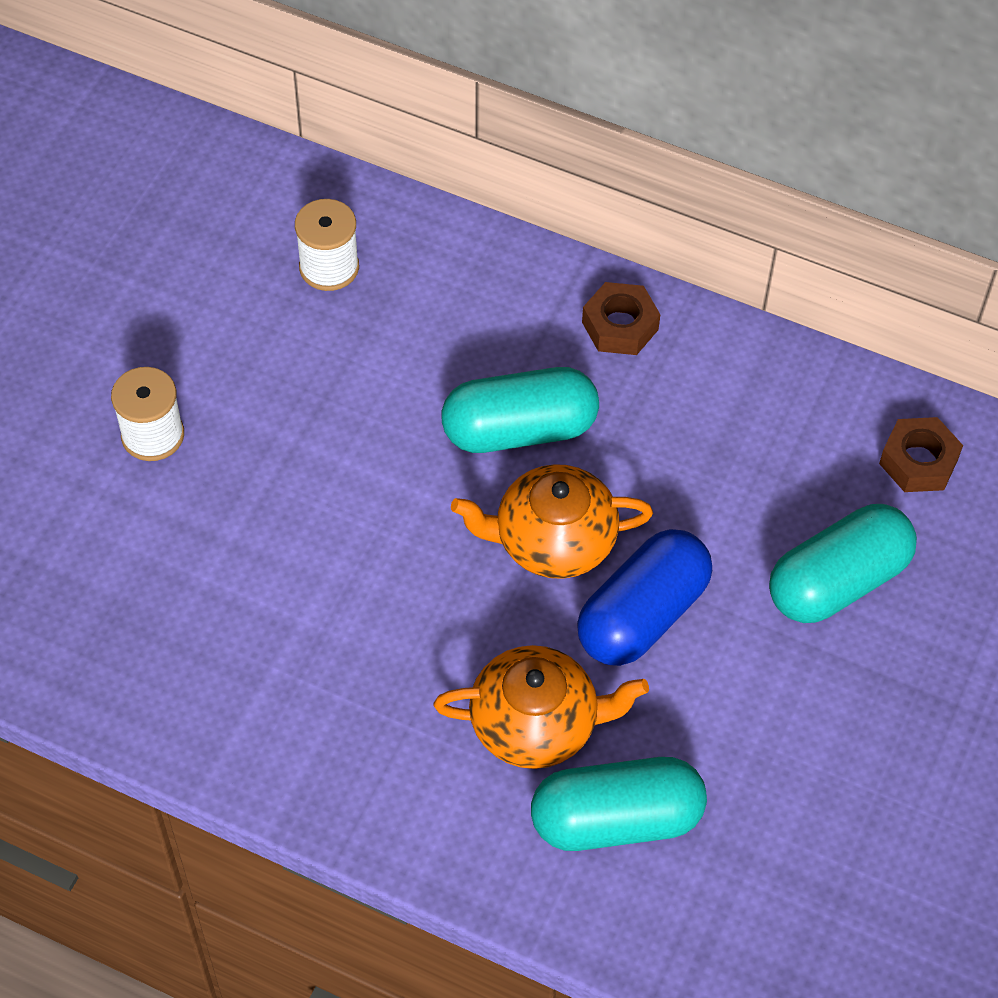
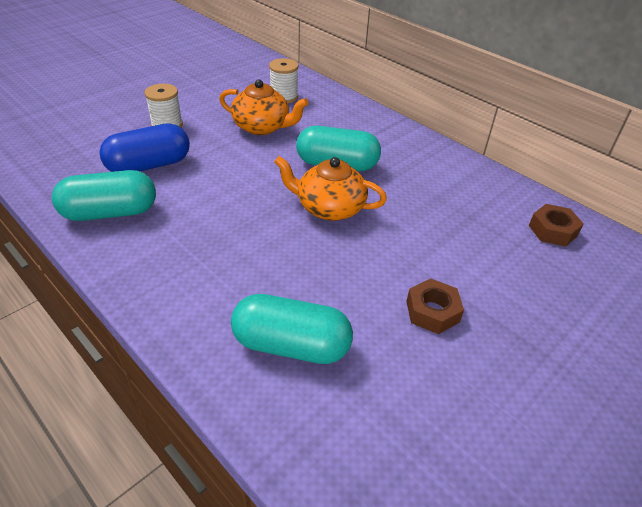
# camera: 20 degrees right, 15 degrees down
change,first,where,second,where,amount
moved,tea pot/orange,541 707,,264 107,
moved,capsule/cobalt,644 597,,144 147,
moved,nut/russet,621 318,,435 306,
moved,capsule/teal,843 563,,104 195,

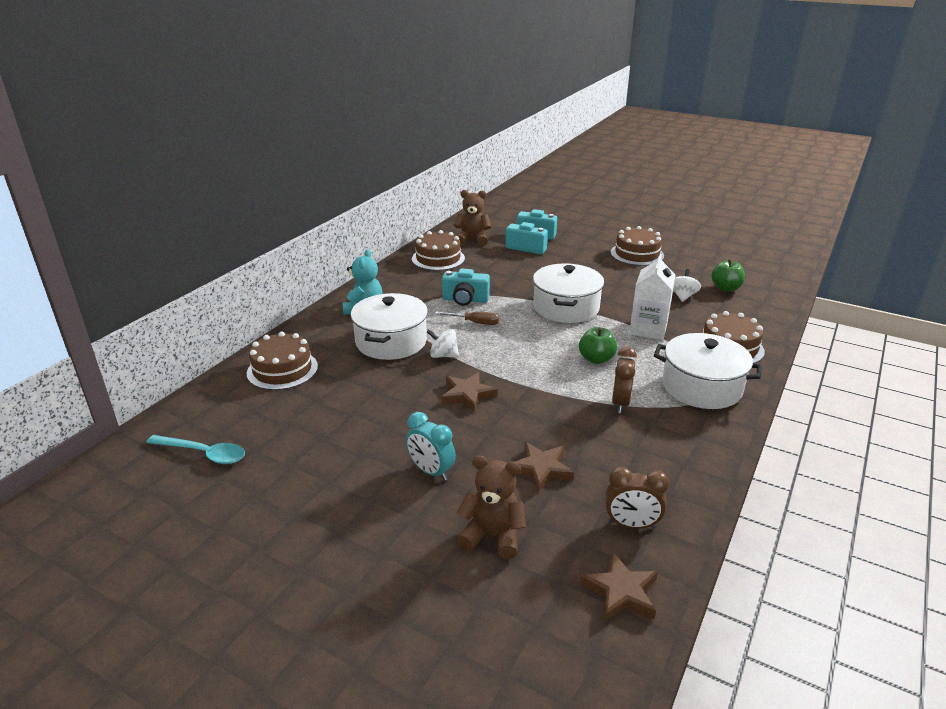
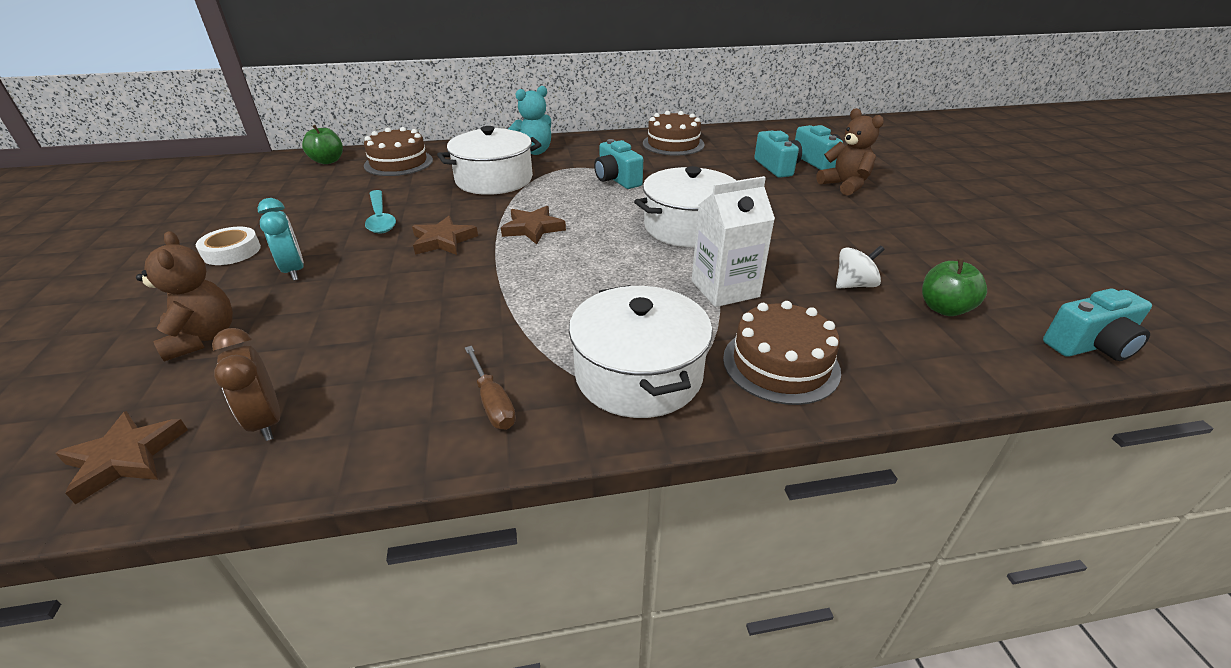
# camera: 50 degrees right, 5 degrees up
change,first,where,second,where,amount
moved,spoon/teal,195 449,,380 212,
turned,alarm clock/teal,431 446,,280 239,150 degrees clockwise
removed,whirligig/white,443 343,,,
moved,flat screwdriver/russet,467 318,,490 388,
moved,teddy bear/russet,472 218,,850 152,
moved,star/russet,544 467,,533 225,
moved,apple/leaf-green,598 345,,322 144,
removed,layer cake/russet,637 246,,,
removed,alarm clock/russet,624 380,,,
added,,,roll of tape/white,228 246,
added,,,camera/teal,1097 324,

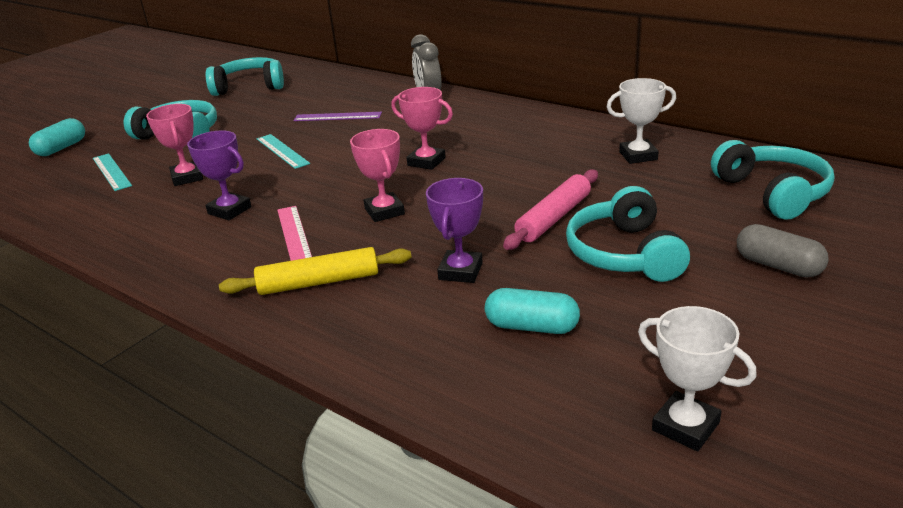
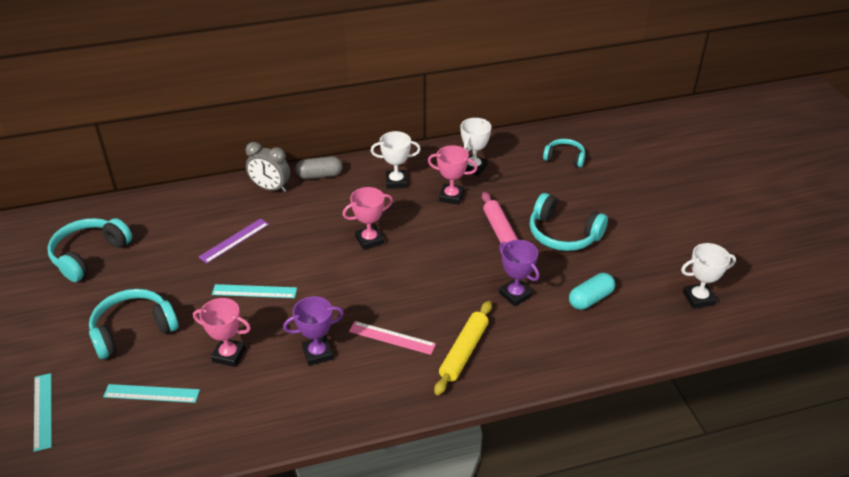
# camera: 55 degrees left, 10 degrees up
change,first,where,second,where,amount
replaced,capsule/teal,57 137,measuring stick/teal,43 412,
moved,award cup/pink,377 175,,453 175,
resized,over-ear headphones/teal,772 180,,564 153,x0.62
moved,capsule/grey,783 251,,318 167,
added,,,award cup/white,396 160,

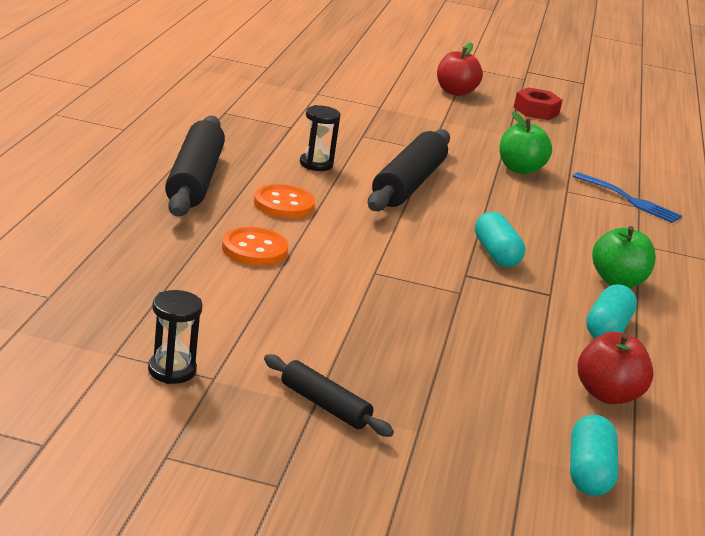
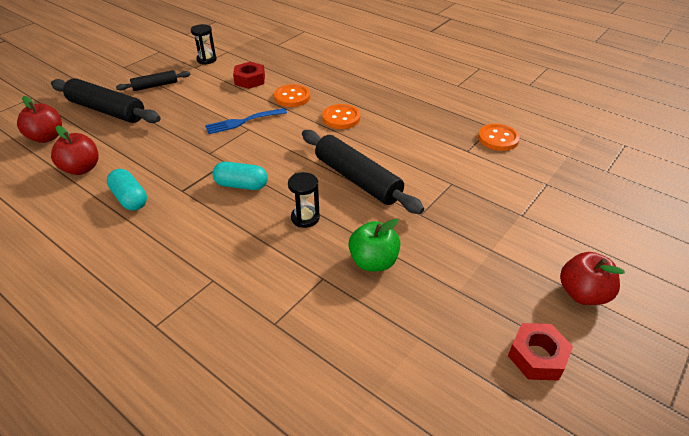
# camera: 120 degrees right, 15 degrees up
change,first,where,second,where,amount
moved,pastry roller/jet-black,195 166,,106 100,
moved,hourglass/jet-black,320 138,,304 200,
replaced,capsule/teal,594 455,apple/crimson,39 119,
moved,table fork/cobalt,627 197,,246 121,
removed,apple/leaf-green,624 257,,,
added,,,nut/crimson,249 75,
added,,,button/orange,499 137,

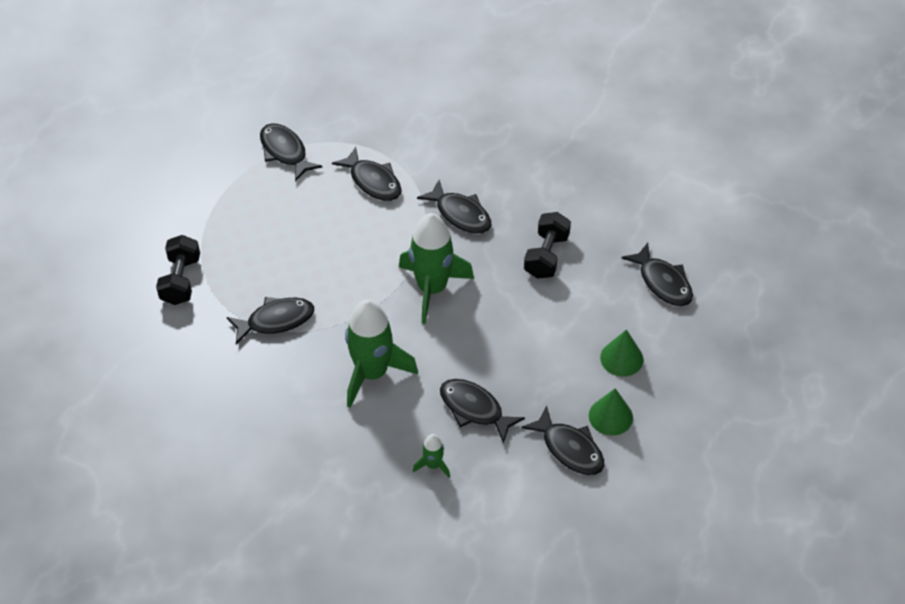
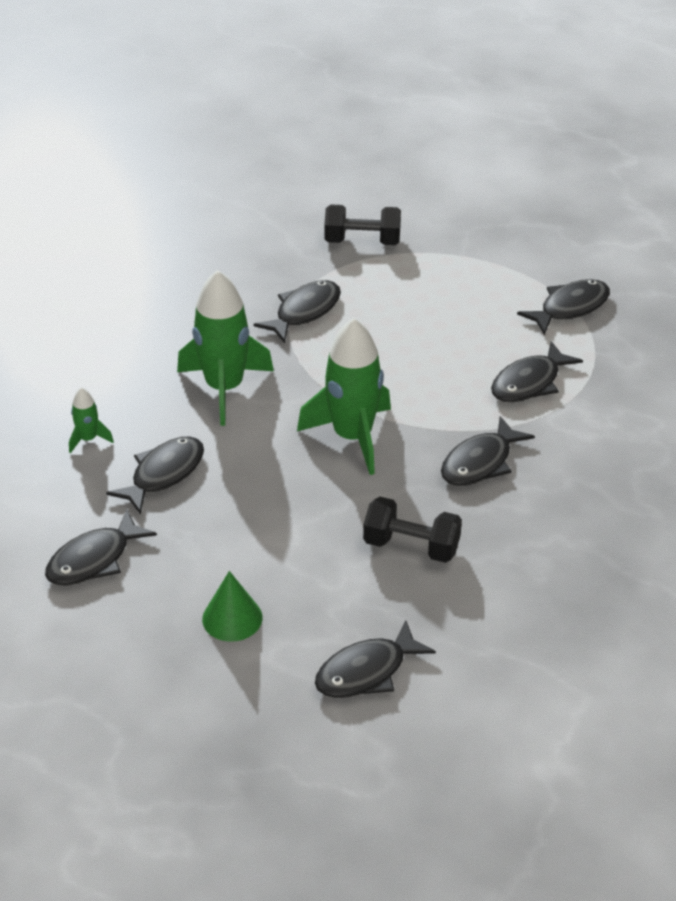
# camera: 90 degrees right, 10 degrees down
change,first,where,second,where,amount
turned,toy fish/jet-black,270 321,,297 311,120 degrees counterclockwise
removed,solid cone/leaf-green,611 412,,,

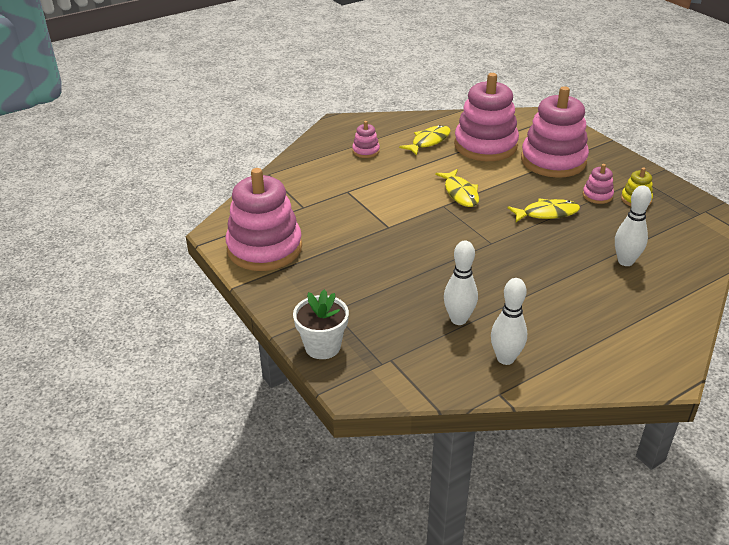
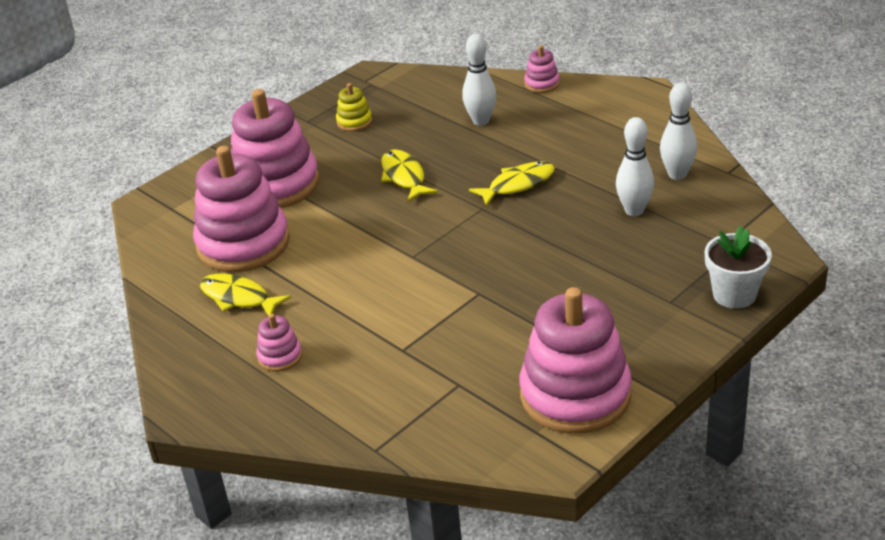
# camera: 100 degrees left, 0 degrees up
change,first,where,second,where,amount
moved,toy fish/bright yellow,457 188,,512 184,
moved,stacking rings/pink,598 184,,542 69,

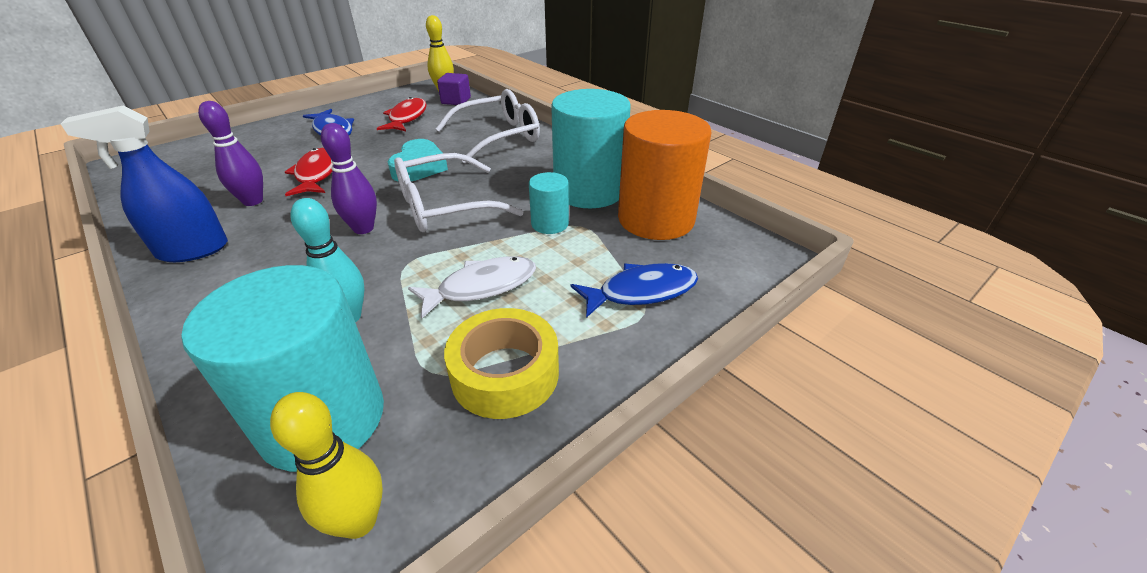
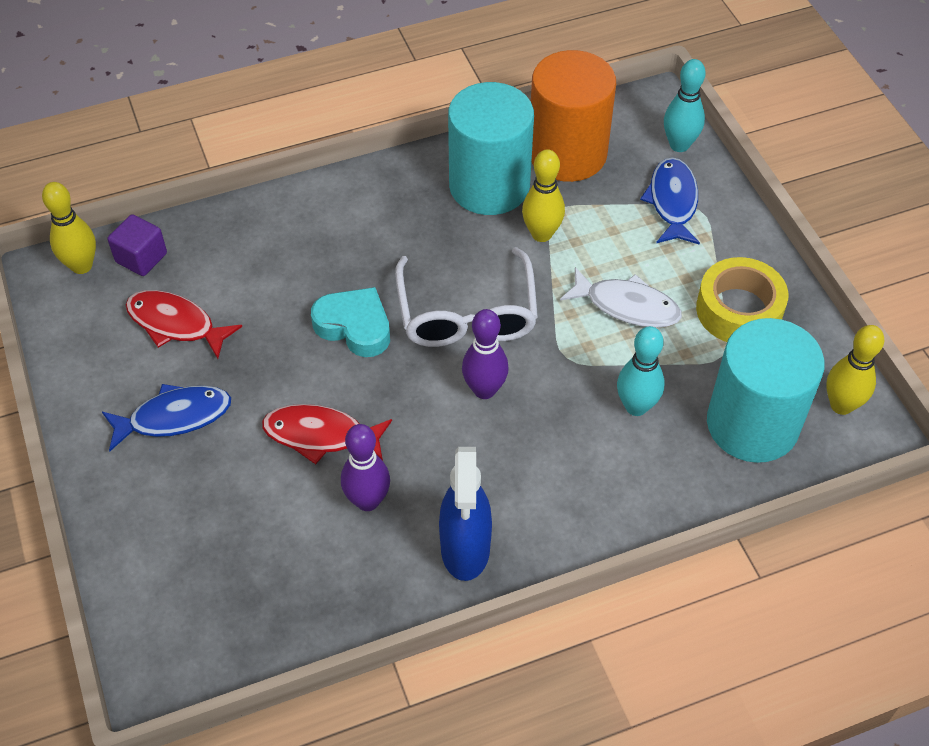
# camera: 70 degrees left, 15 degrees up
change,first,where,second,where,amount
turned,toy fish/white,472 287,,621 297,120 degrees clockwise
removed,glasses/white,487 126,,,
replaced,cylinder/teal,549 203,tenpin/bright yellow,543 195,
added,,,tenpin/teal,685 105,

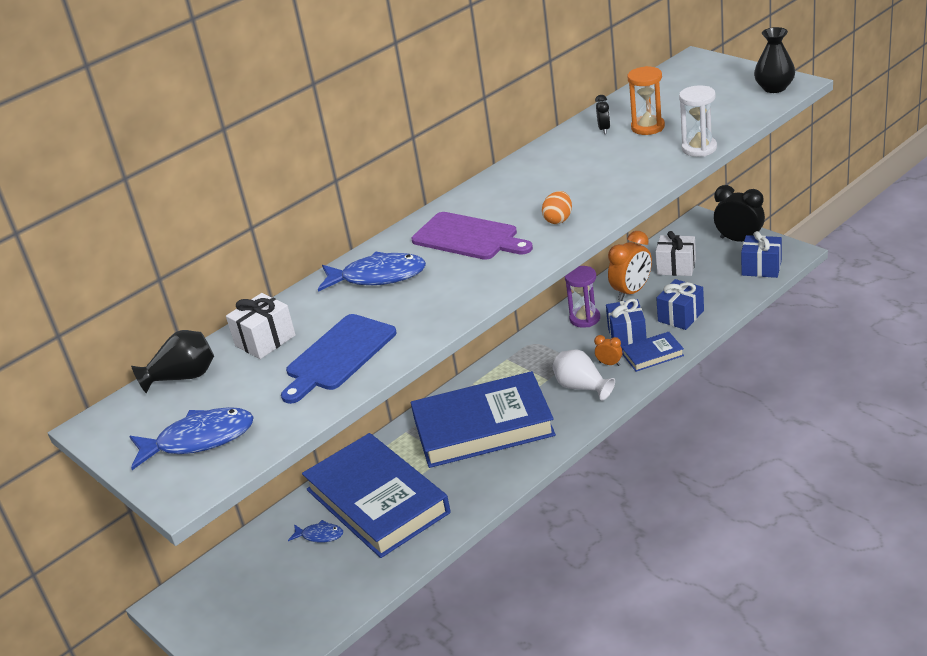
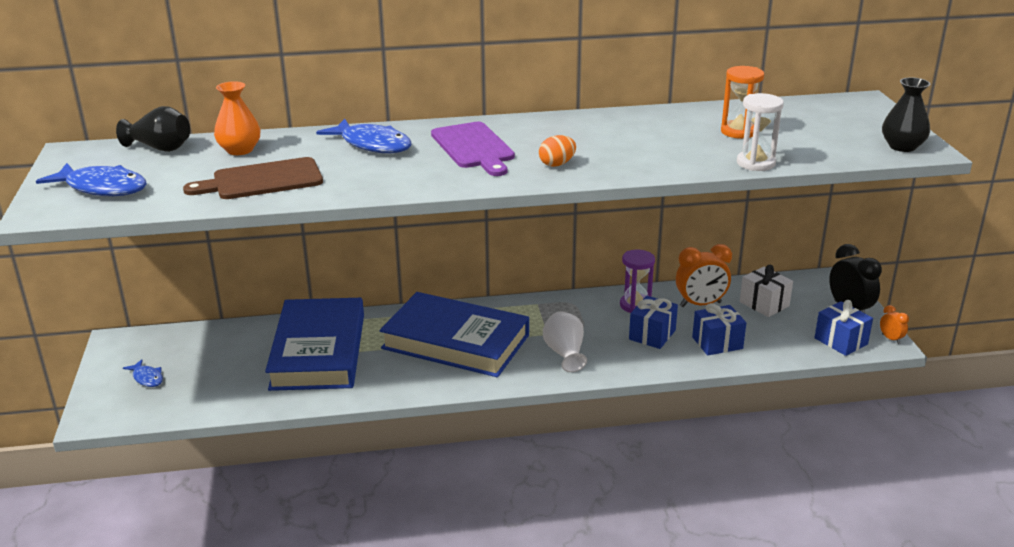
# camera: 30 degrees right, 5 degrees down
change,first,where,second,where,amount
replaced,gift/white,261 326,vase/orange,237 118,
recoloured,bread board/cobalt,339 359,bread board/russet,253 178,
moved,toy fish/cobalt,315 531,,143 373,
moved,alarm clock/orange,608 350,,894 324,
removed,alarm clock/jet-black,602 114,,,
removed,hardcover/cobalt,652 352,,,

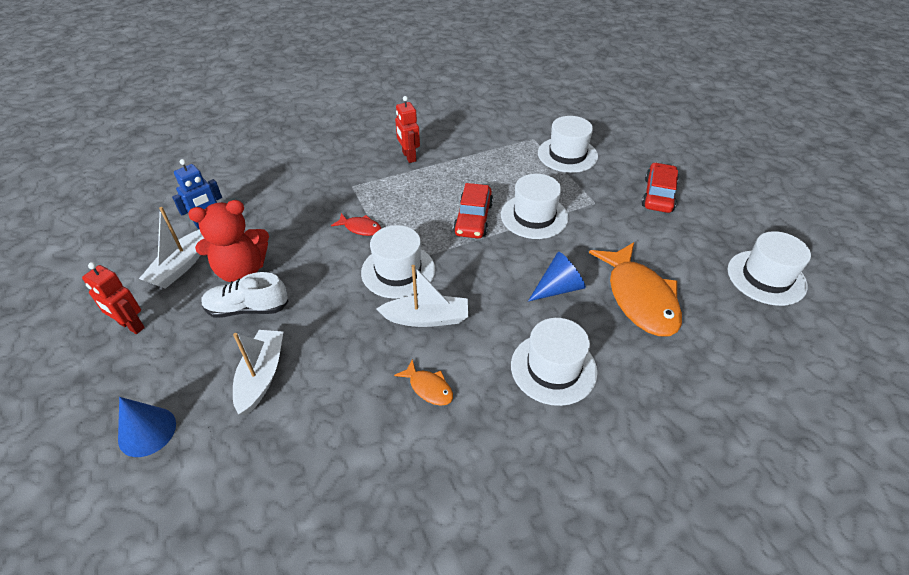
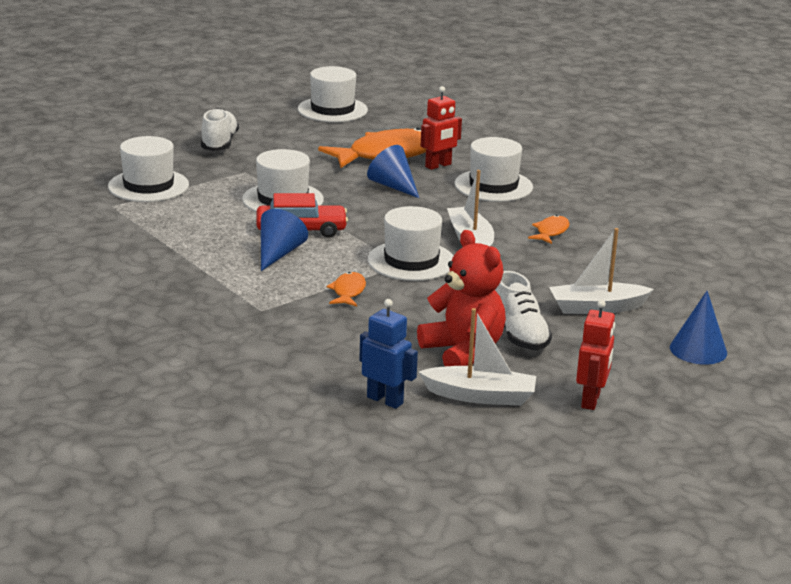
# camera: 105 degrees left, 20 degrees down
change,first,where,second,where,amount
recoloured,toy fish/crimson,356 224,toy fish/orange,346 289,
moved,robot/crimson,407 129,,441 128,
replaced,automobile/crimson,660 187,lace-up shoe/white,220 129,
added,,,solid cone/cobalt,284 240,

